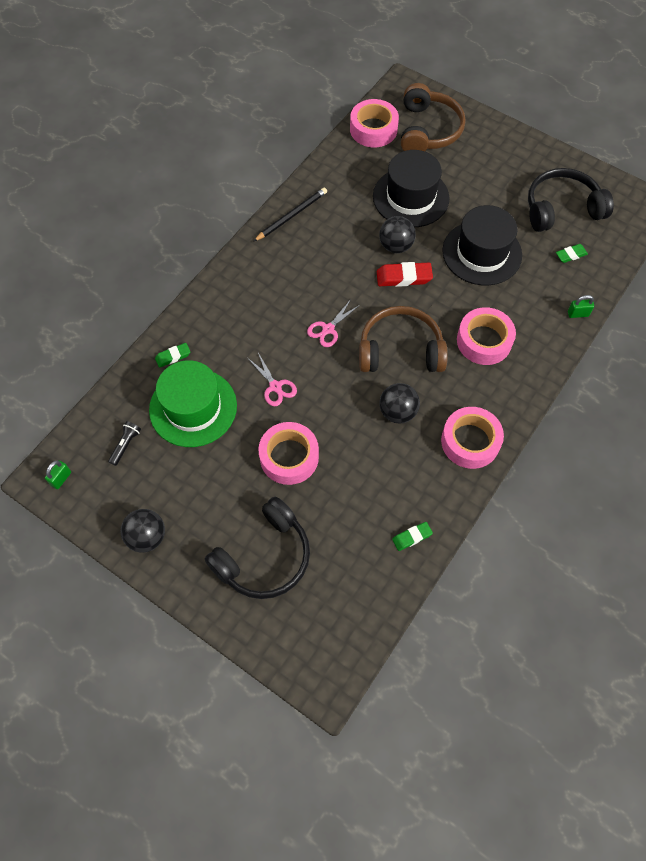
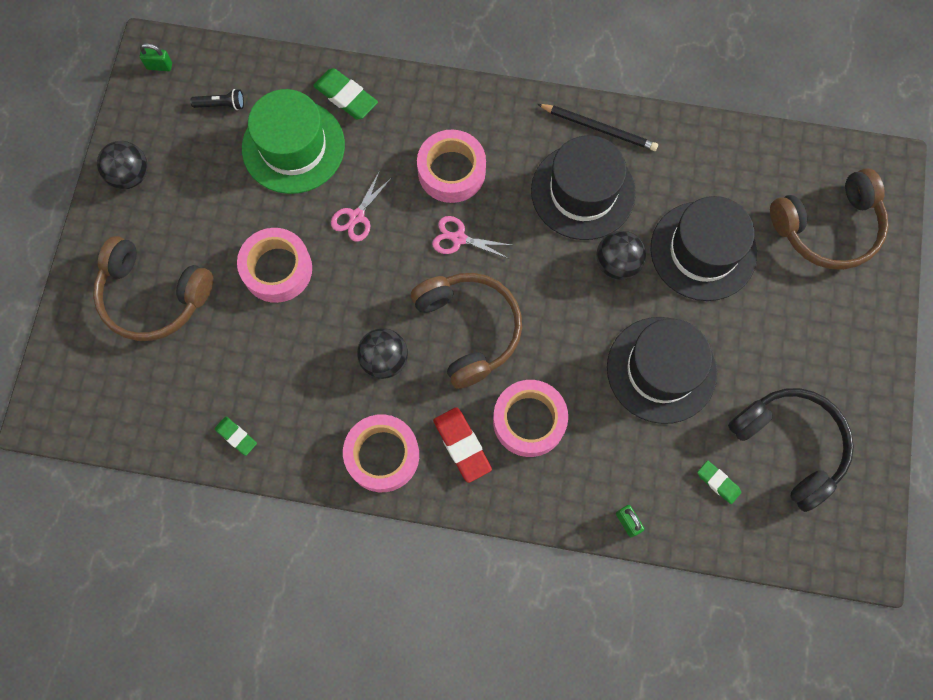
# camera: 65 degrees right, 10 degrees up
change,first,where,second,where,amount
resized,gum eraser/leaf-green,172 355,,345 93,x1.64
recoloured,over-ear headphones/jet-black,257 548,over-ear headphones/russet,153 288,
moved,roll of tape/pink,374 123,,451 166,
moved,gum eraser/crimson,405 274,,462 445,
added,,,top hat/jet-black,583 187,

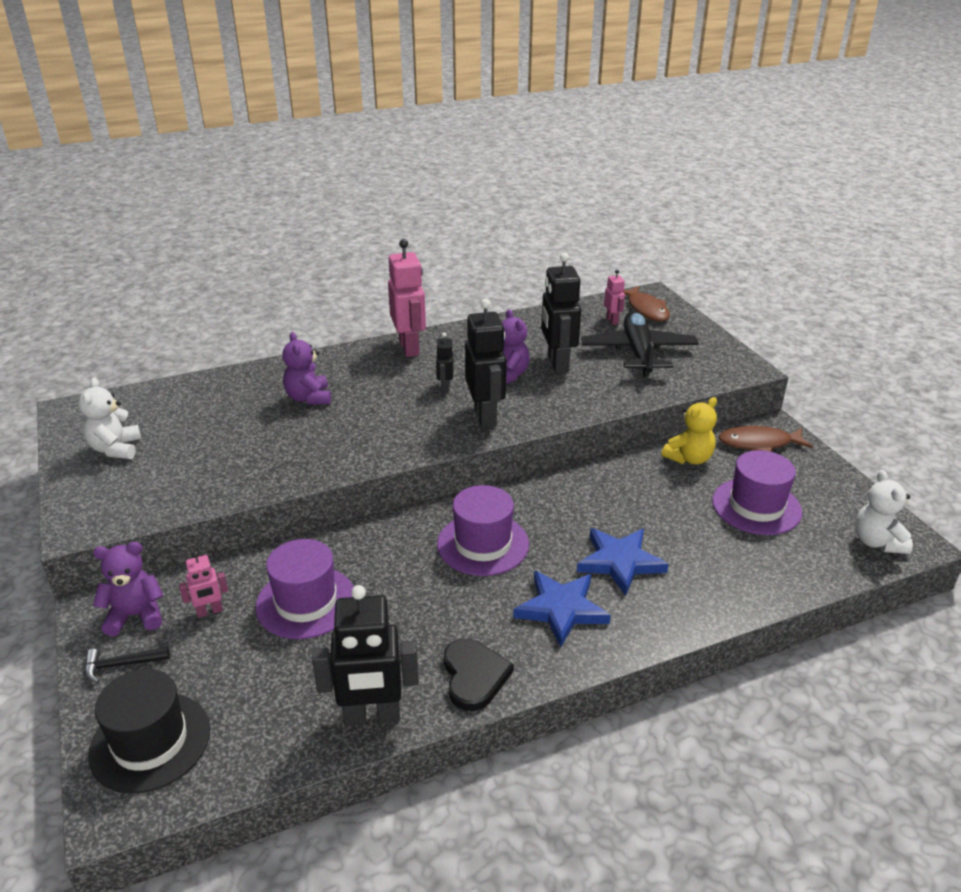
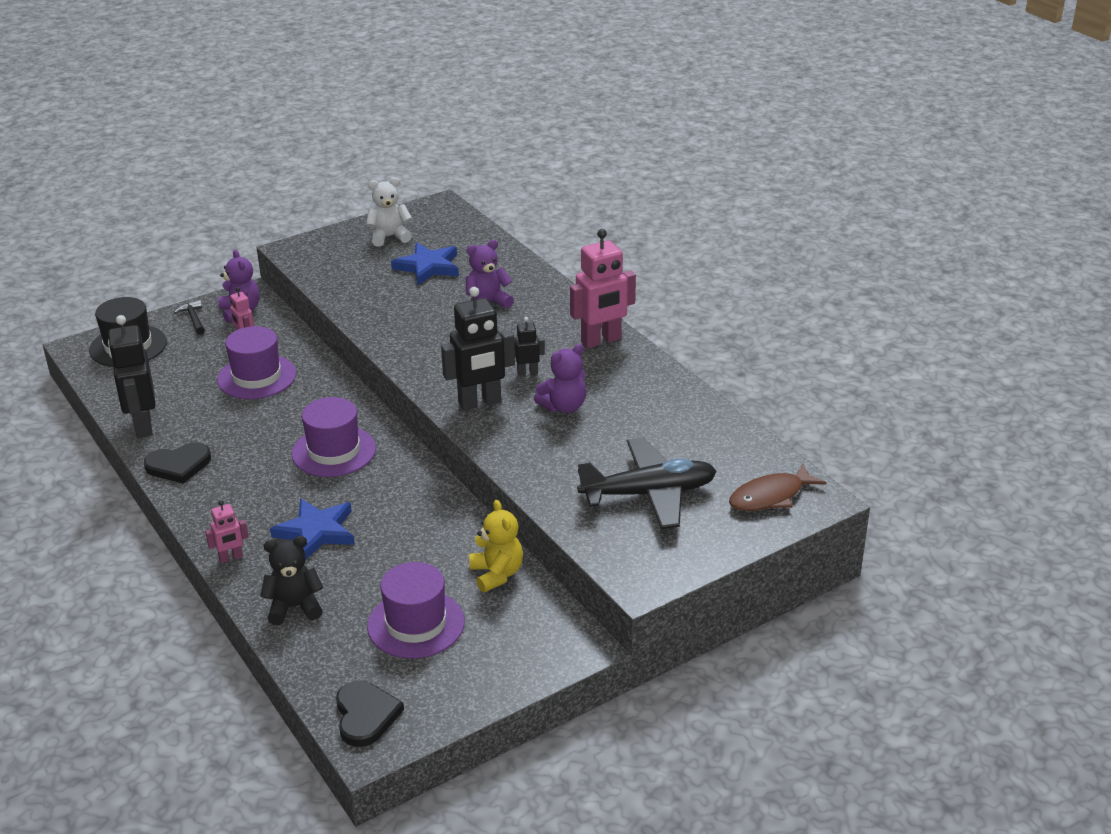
# camera: 80 degrees right, 0 degrees up
change,first,where,second,where,amount
moved,star/cobalt,562 609,,425 264,
removed,robot/jet-black,561 313,,,
moved,robot/pink,614 297,,227 531,
turned,teddy bear/bright yellow,689 431,,496 546,150 degrees counterclockwise
removed,toy fish/russet,766 439,,,
replaced,teddy bear/white,884 512,heart/jet-black,370 714,
added,,,teddy bear/jet-black,292 580,

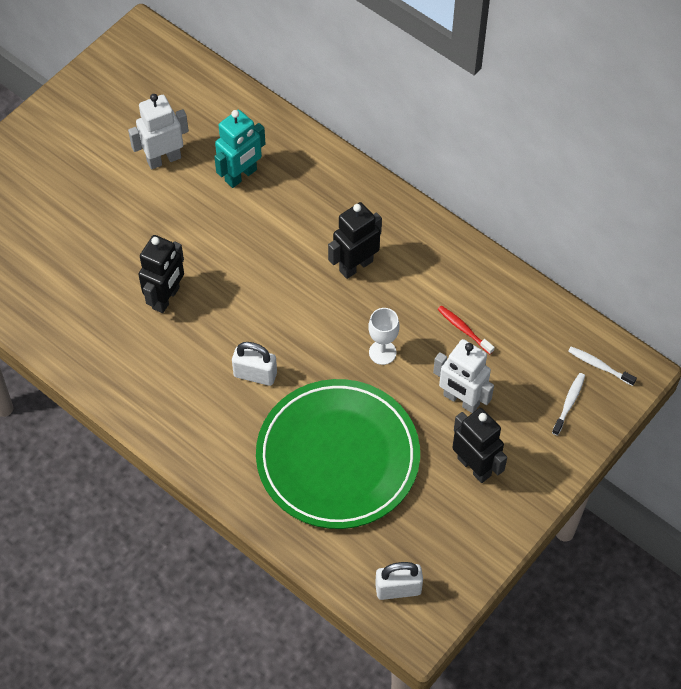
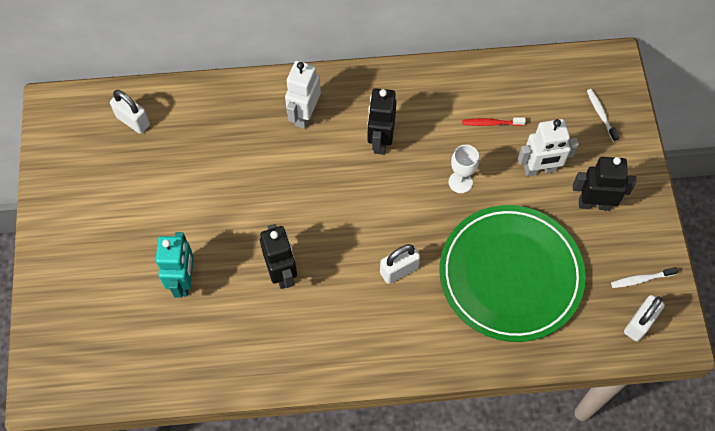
# camera: 45 degrees left, 5 degrees up
change,first,where,second,where,amount
moved,robot/white,158 131,,303 95,
moved,robot/teal,240 149,,175 265,
moved,tooth brush/white,602 366,,644 277,
added,,,lock/white,130 112,

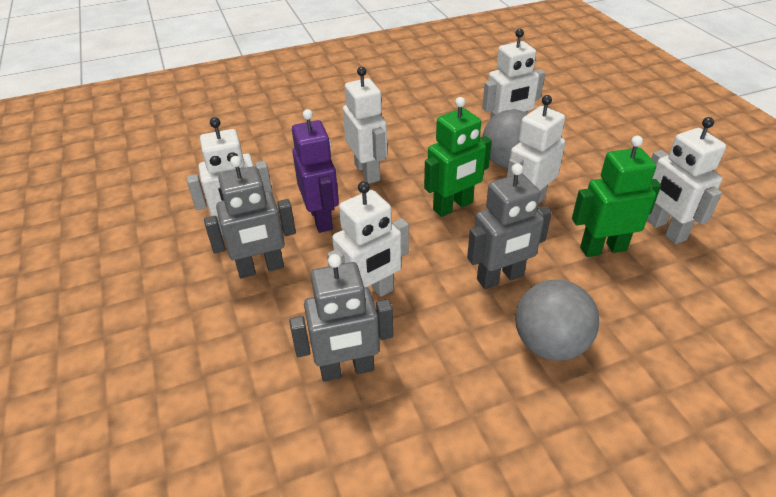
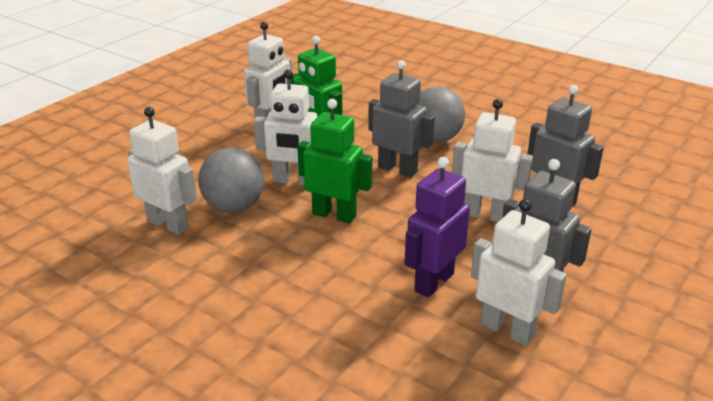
# camera: 125 degrees left, 10 degrees down
change,first,where,second,where,amount
removed,robot/white,365 125,,,

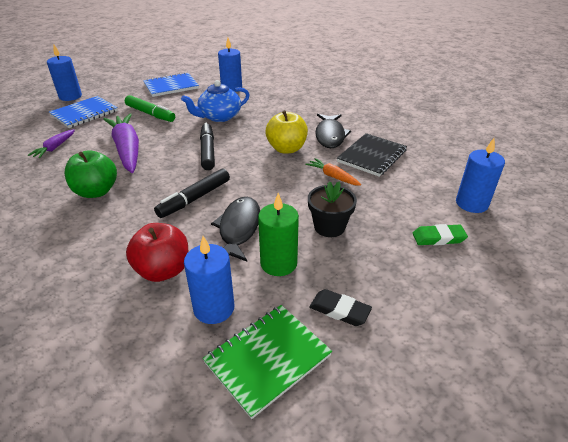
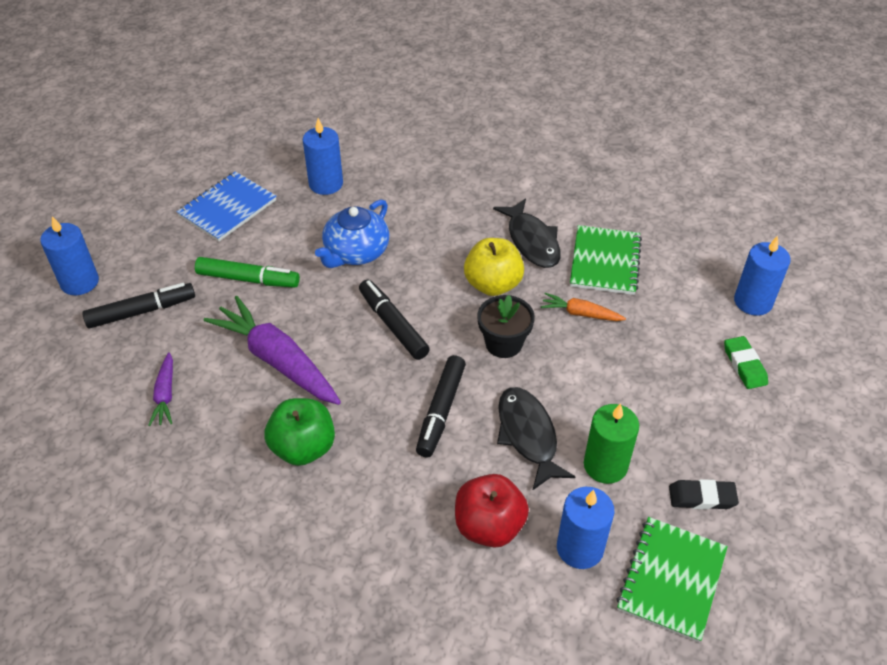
# camera: 25 degrees left, 10 degrees up
change,first,where,second,where,amount
replaced,notepad/cobalt,83 112,felt pen/jet-black,138 306,
moved,potted plant/jet-black,332 209,,506 326,
recoloured,notepad/jet-black,372 155,notepad/leaf-green,606 260,
turned,gum eraser/leaf-green,440 234,,746 362,75 degrees counterclockwise

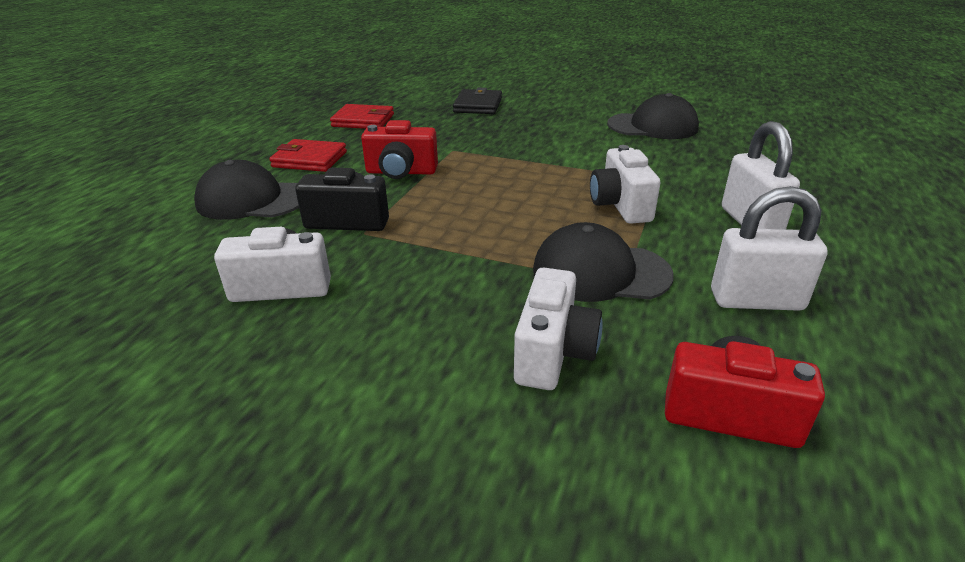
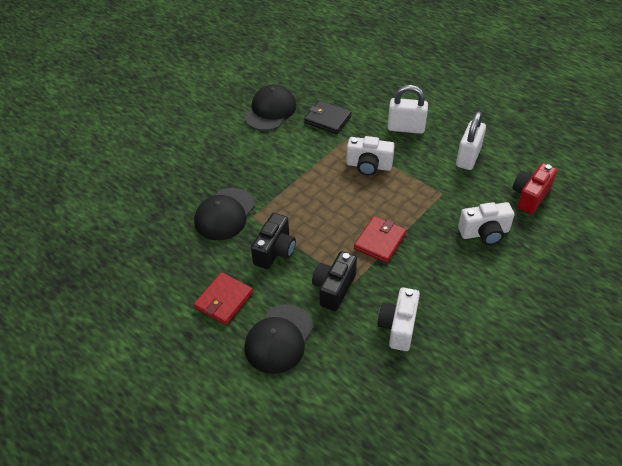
# camera: 70 degrees left, 15 degrees up
change,first,where,second,where,amount
moved,billfold/crimson,362 116,,380 239,
recoloured,camera/crimson,399 149,camera/jet-black,273 241,
moved,billfold/jet-black,477 101,,328 117,
turned,camera/white,558 328,,486 223,135 degrees clockwise
moved,cap/jet-black,603 262,,224 214,

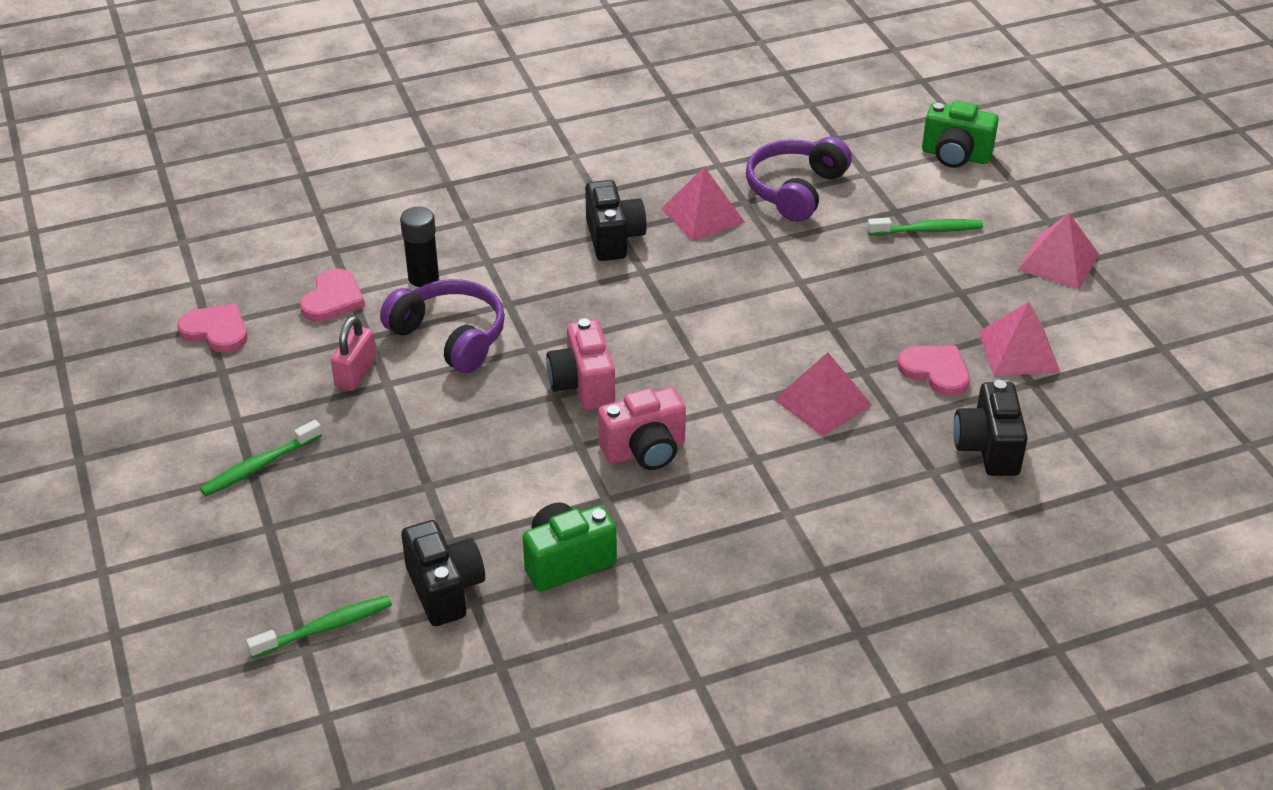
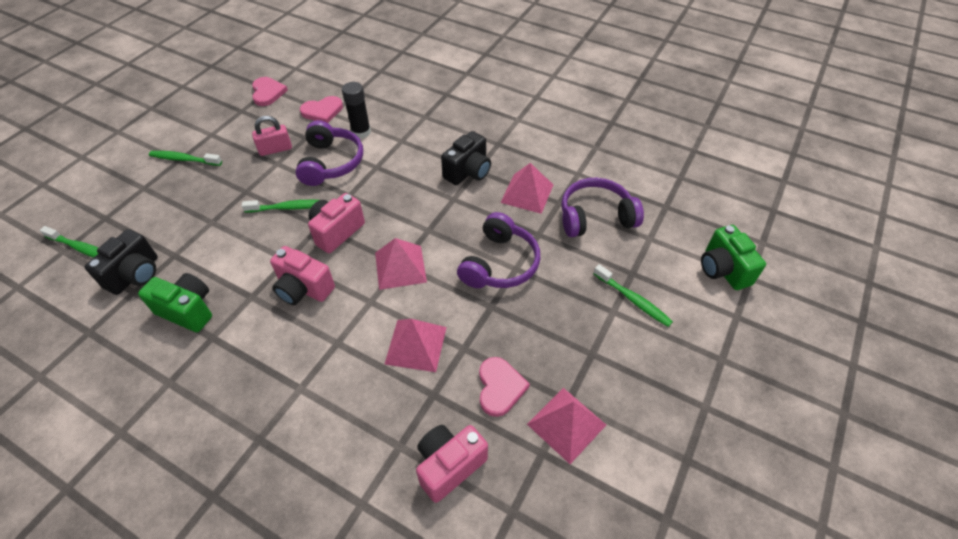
# camera: 50 degrees right, 10 degrees up
change,first,where,second,where,amount
recoloured,camera/jet-black,990 428,camera/pink,452 464,
moved,solid pyramid/pink,1058 251,,401 264,
added,,,tooth brush/leaf-green,284 206,
added,,,over-ear headphones/purple,498 250,

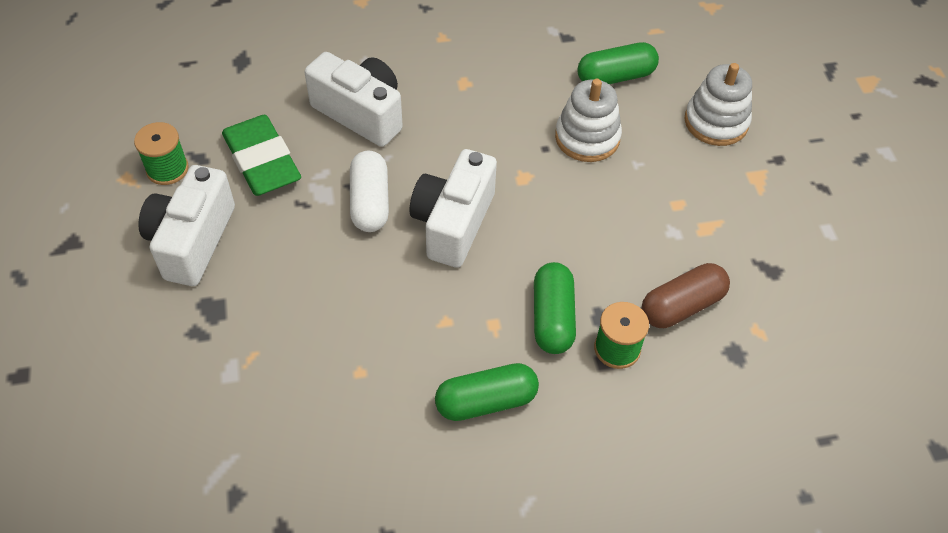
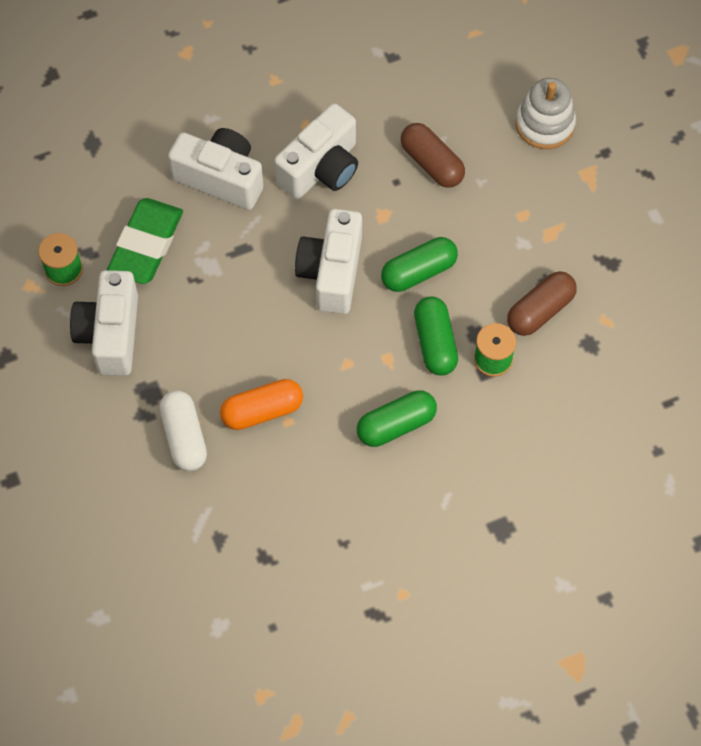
# camera: 10 degrees left, 10 degrees up
change,first,where,second,where,amount
turned,gum eraser/leaf-green,261 155,,145 241,60 degrees clockwise
moved,capsule/white,369 191,,183 430,
replaced,stacking rings/white,588 120,capsule/russet,433 155,
moved,capsule/leaf-green,618 63,,419 264,
added,,,capsule/orange,261 404,
added,,,camera/white,316 151,

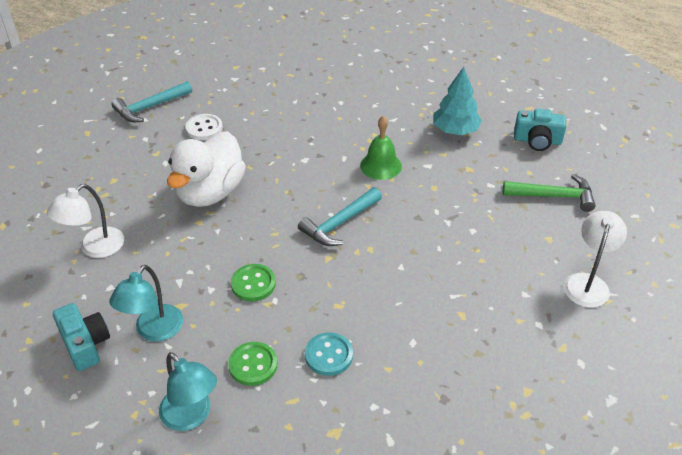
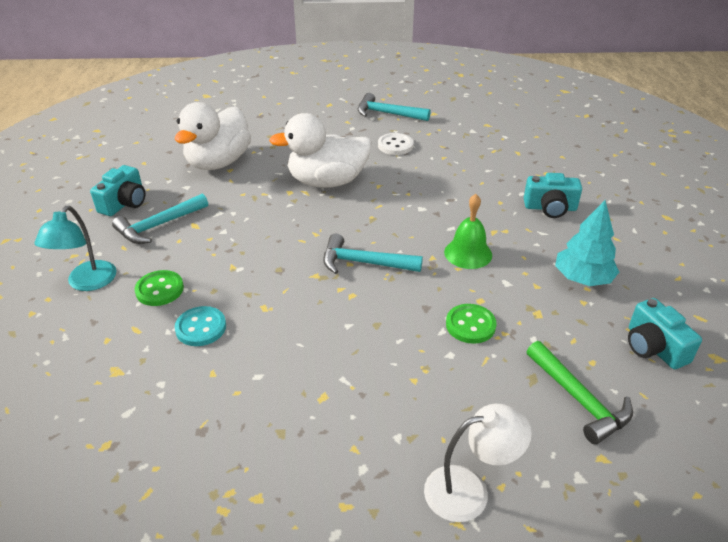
# camera: 55 degrees right, 5 degrees down
change,first,where,second,where,amount
replaced,desk lamp/white,85 221,duck/white,213 136,
replaced,desk lamp/teal,146 303,carpenter's hammer/teal,160 218,
moved,button/leaf-green,253 282,,471 324,
added,,,camera/teal,553 195,

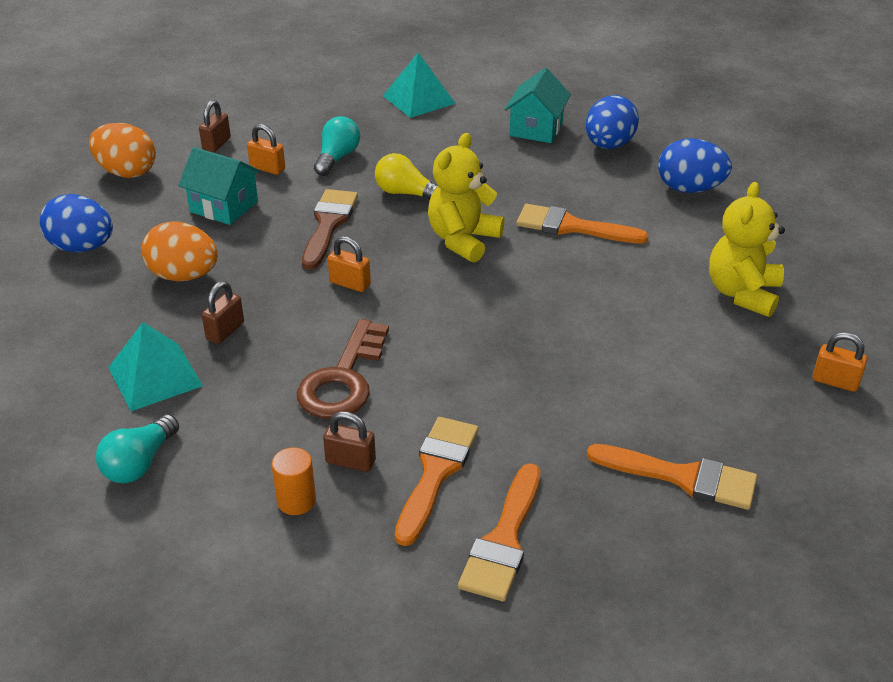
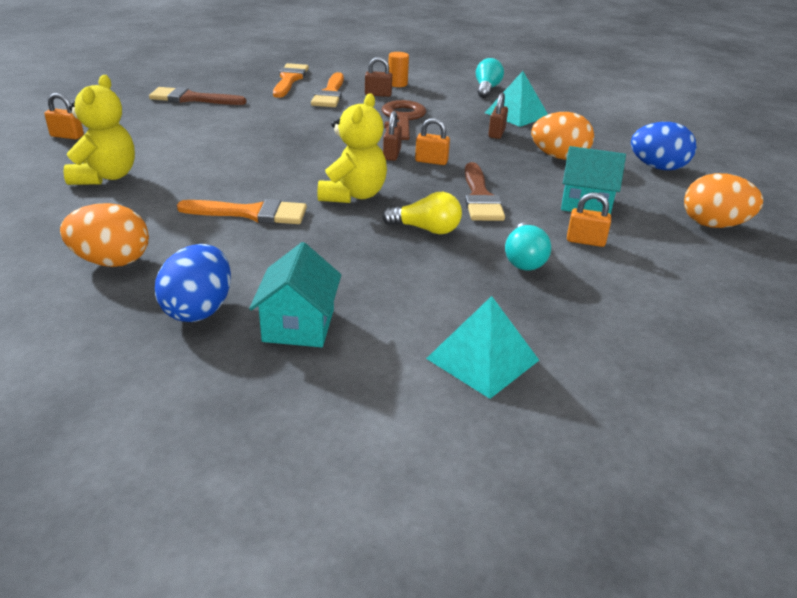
# camera: 165 degrees right, 5 degrees down
change,first,where,second,where,amount
moved,lock/russet,215 126,,392 136,
recoloured,brush/orange,672 477,brush/russet,198 96,
recoloured,toy egg/cobalt,695 165,toy egg/orange,104 235,

